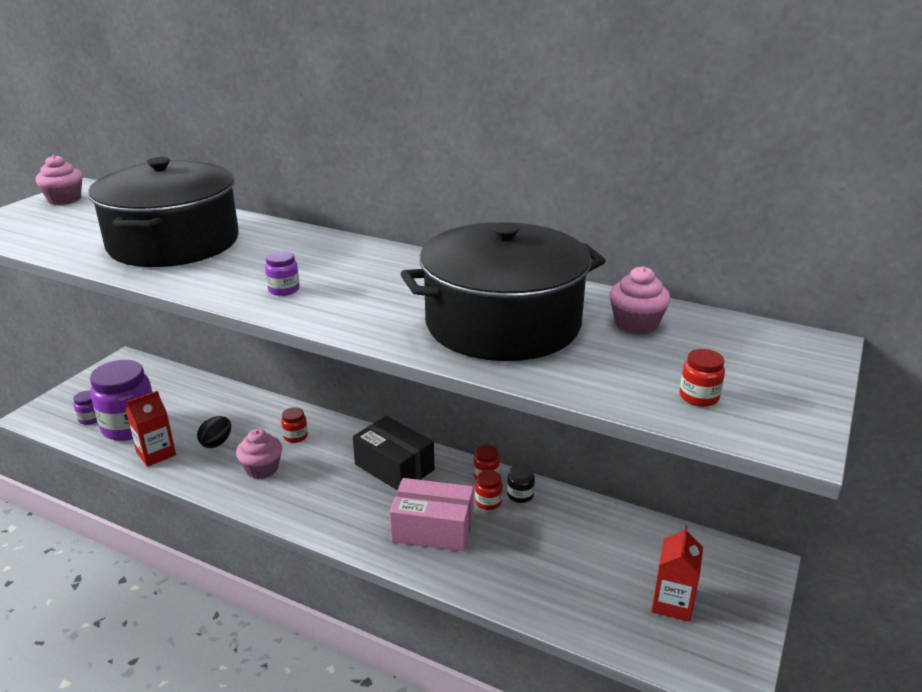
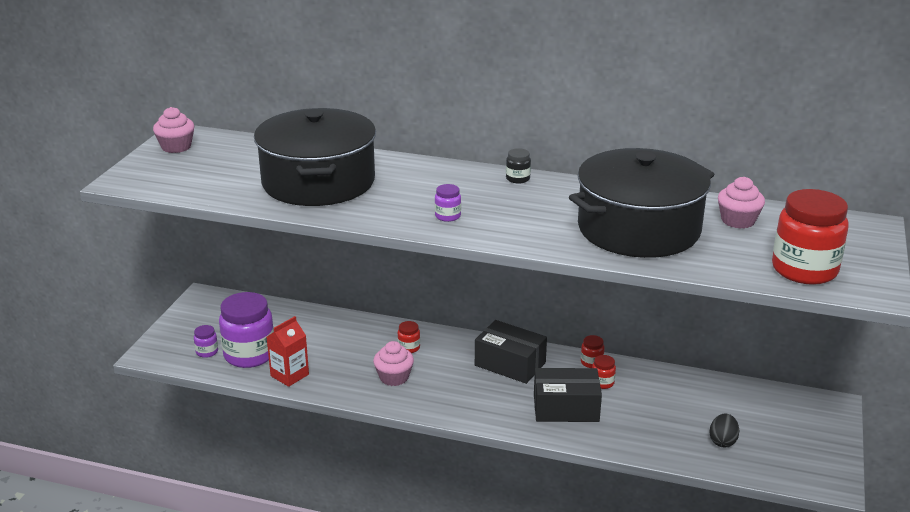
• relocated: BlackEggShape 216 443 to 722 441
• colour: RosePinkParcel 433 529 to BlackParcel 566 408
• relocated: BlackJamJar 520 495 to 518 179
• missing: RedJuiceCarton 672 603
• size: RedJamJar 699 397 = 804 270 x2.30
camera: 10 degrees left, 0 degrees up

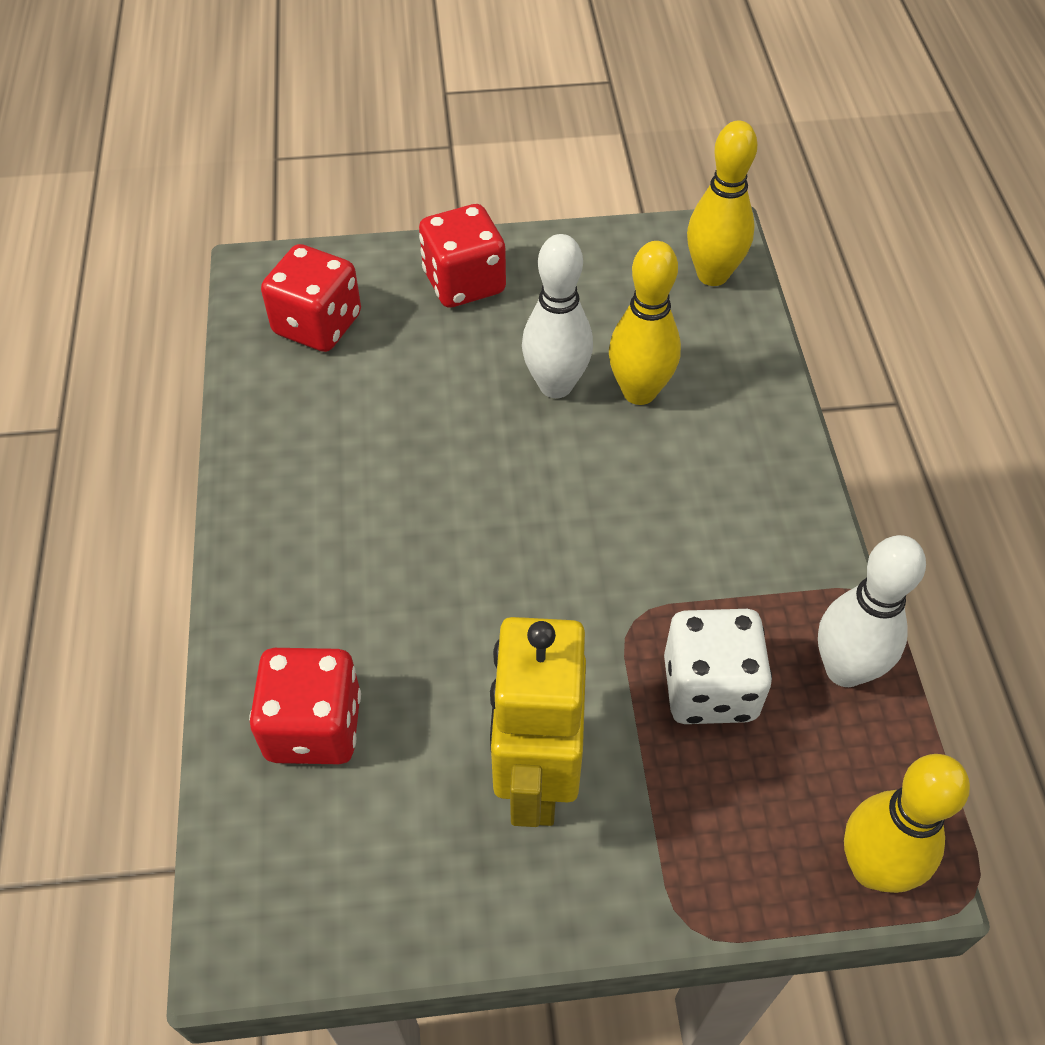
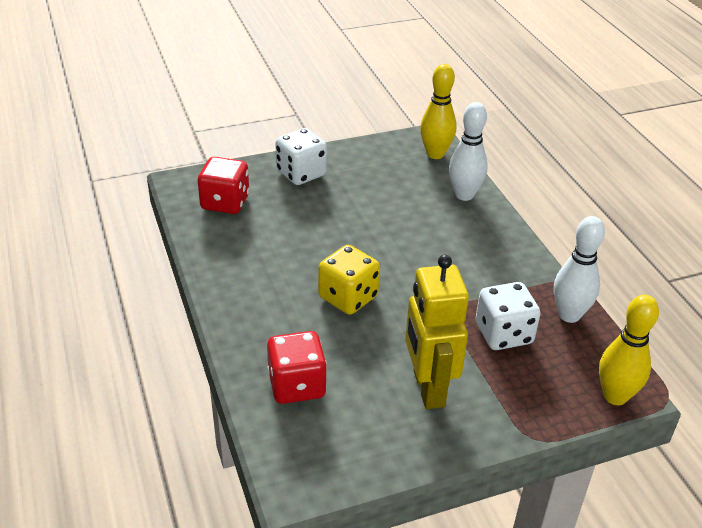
• colour: RedDice 464 283 to WhiteDice 301 173
• relocated: WhiteBowlingPin 555 385 to 464 195
• missing: BrightYellowBowlingPin 639 392
• appeared: BrightYellowDice 348 297
camera: 15 degrees left, 15 degrees down

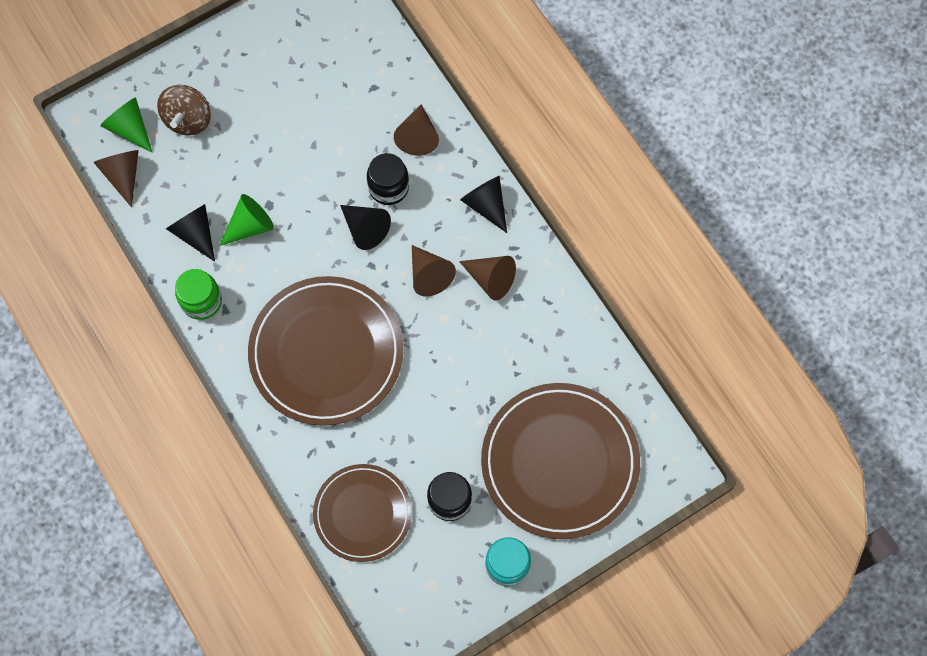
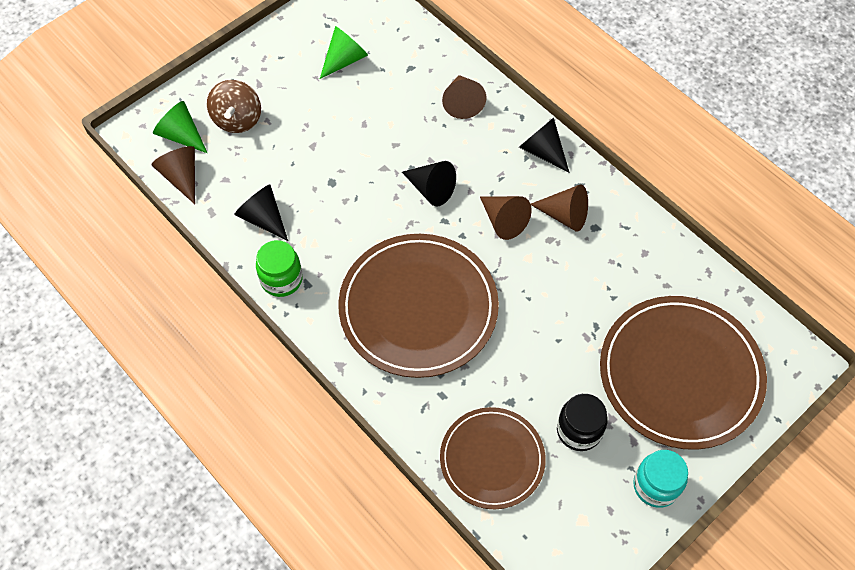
• relocated: LeafGreenConeShape 250 226 to 345 59
• missing: BlackJamJar 388 187
camera: 10 degrees left, 10 degrees down

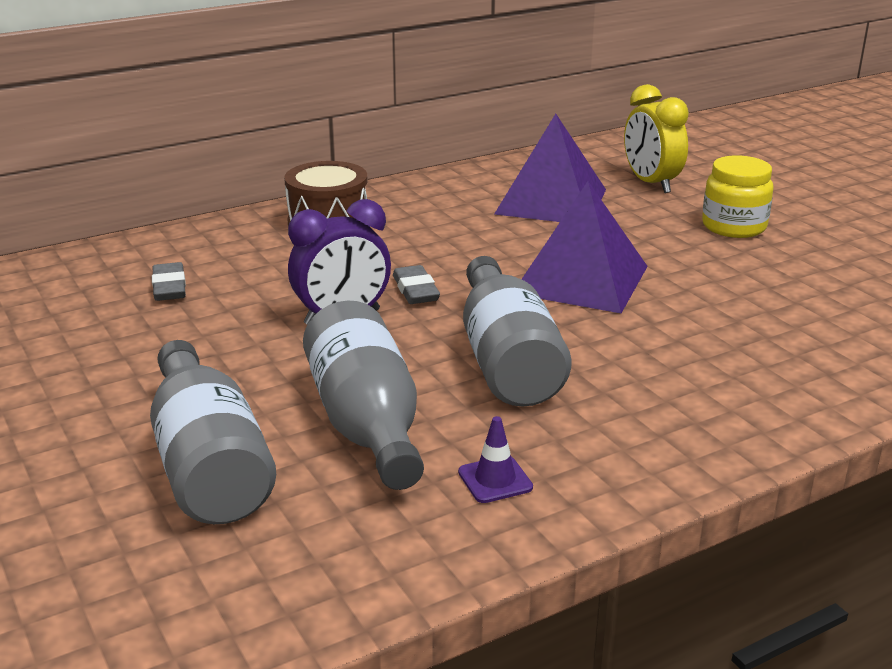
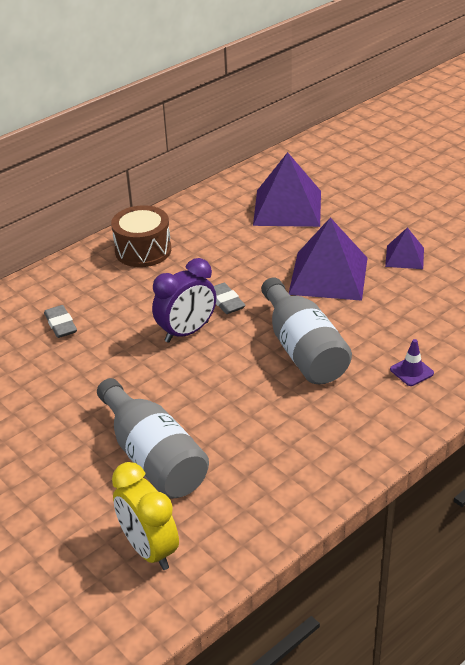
• missing: GreyFlask 367 424
• relocated: PurpleTrafficCone 495 480 to 411 371
• relocated: BrightYellowBedsideClock 651 183 to 149 549
• missing: BrightYellowJamJar 734 226
• appeared: PurpleSolidPyramid 404 257
camera: 10 degrees left, 10 degrees up

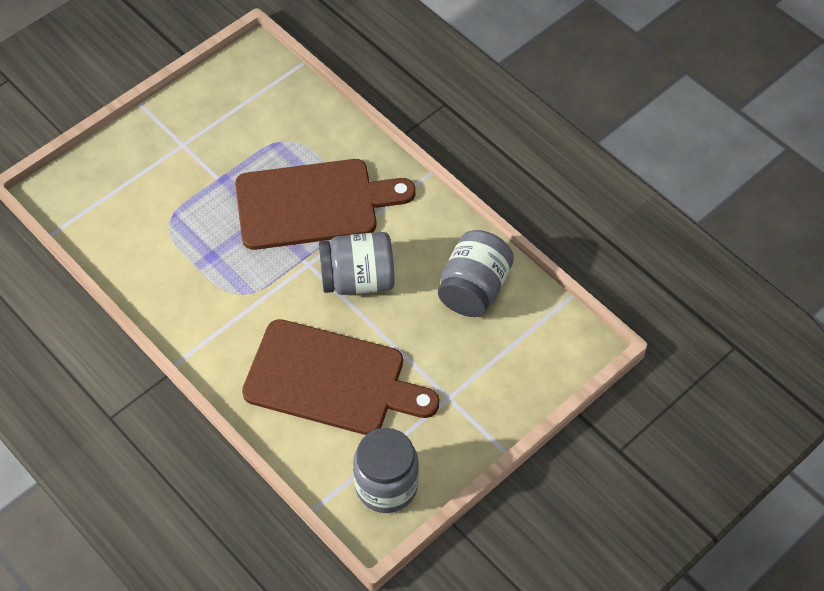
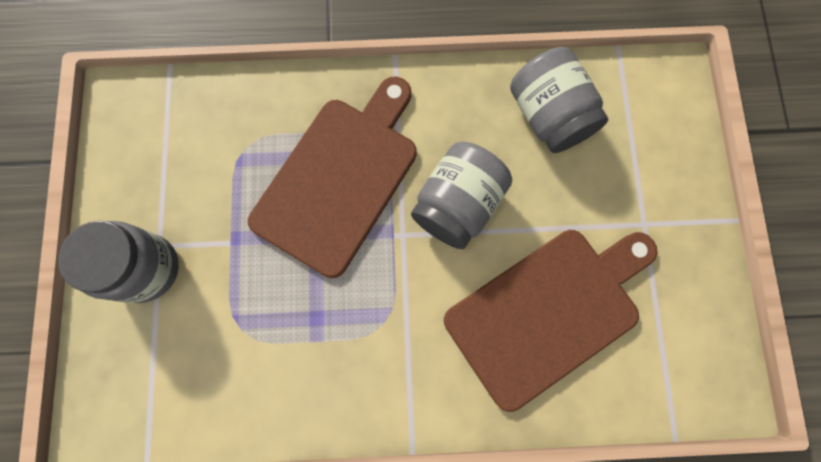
• relocated: GreyJamJar 386 486 to 146 268
camera: 50 degrees left, 20 degrees up

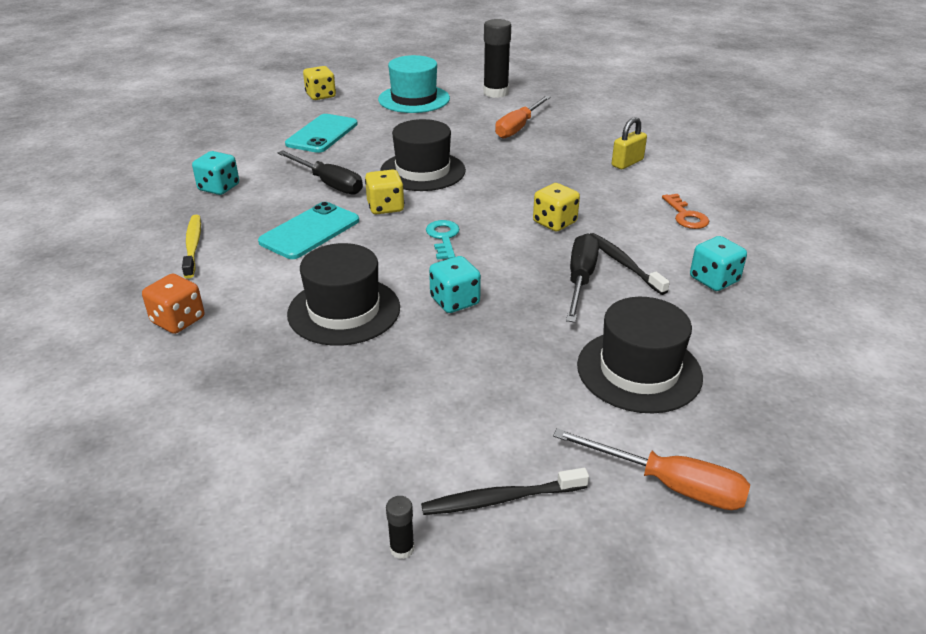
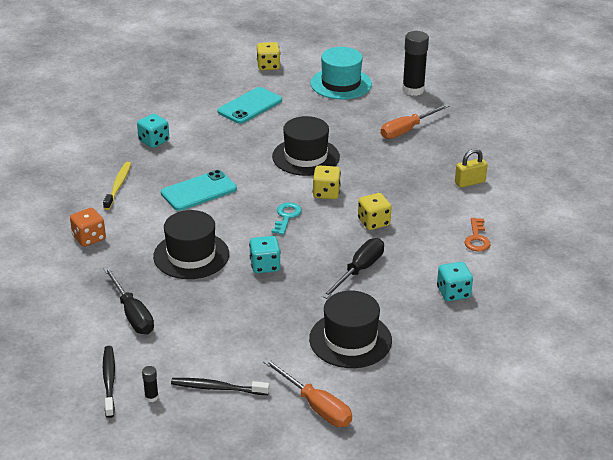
• relocated: BlackFlatScrewdriver 329 184 to 132 314
• relocated: BrightYellowDice 385 207 to 326 193
• relocated: BlackToothbrush 623 263 to 109 380
camera: 20 degrees right, 0 degrees up

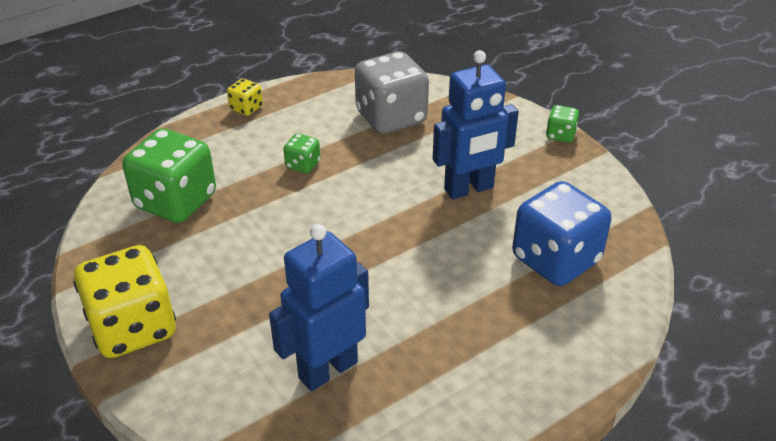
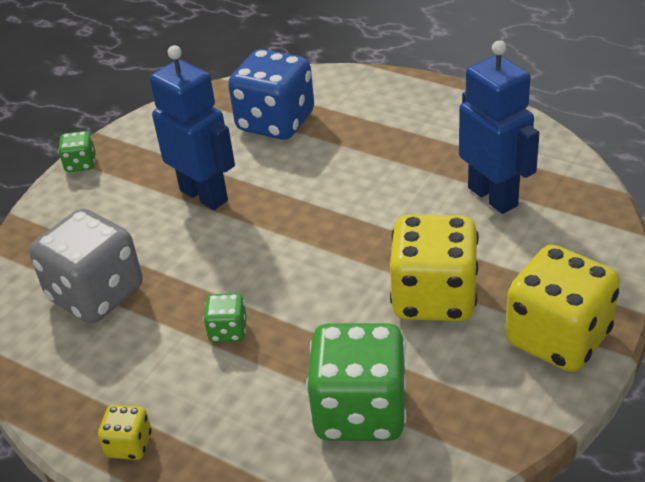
• spun: BlueRobotFigure 327 369 = 493 196 150 degrees counterclockwise
• appeared: BrightYellowDice 434 297
camera: 110 degrees left, 0 degrees up

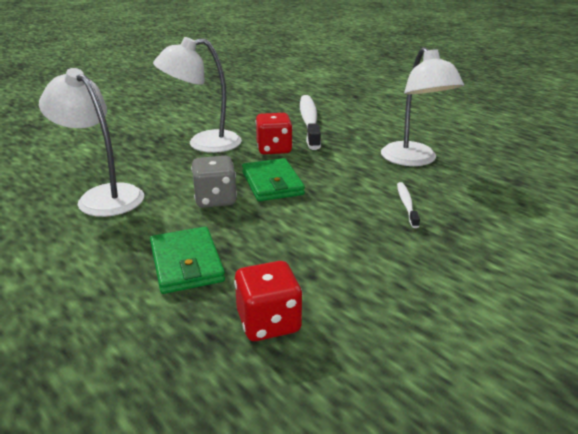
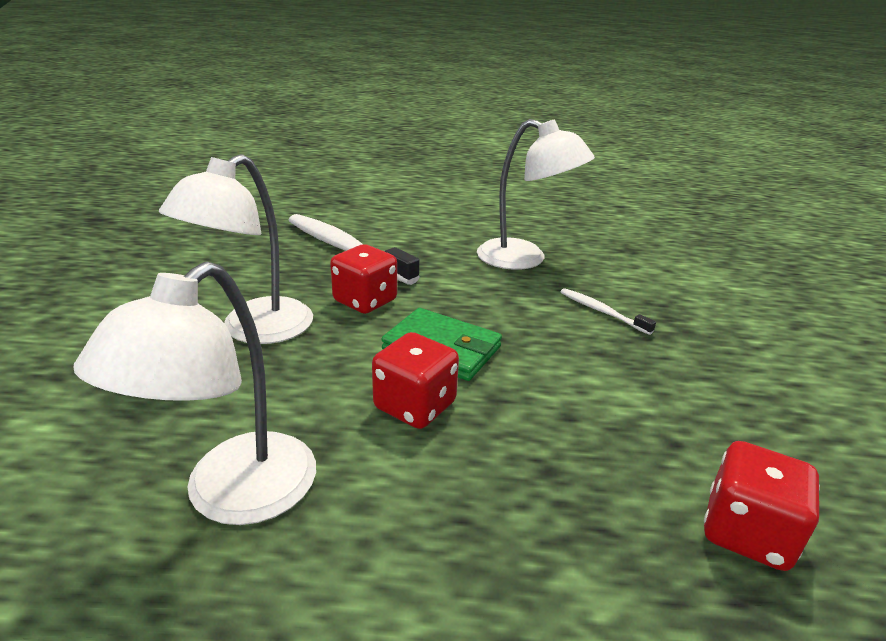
• spun: WhiteLamp 103 196 = 233 496 60 degrees counterclockwise
• missing: LeafGreenWallet 187 263
• colour: GreyDice 215 199 to RedDice 415 406
camera: 45 degrees left, 0 degrees up

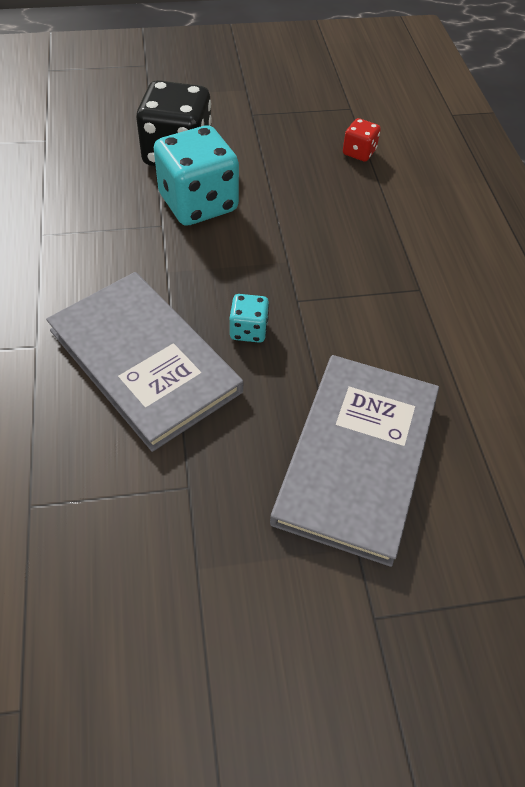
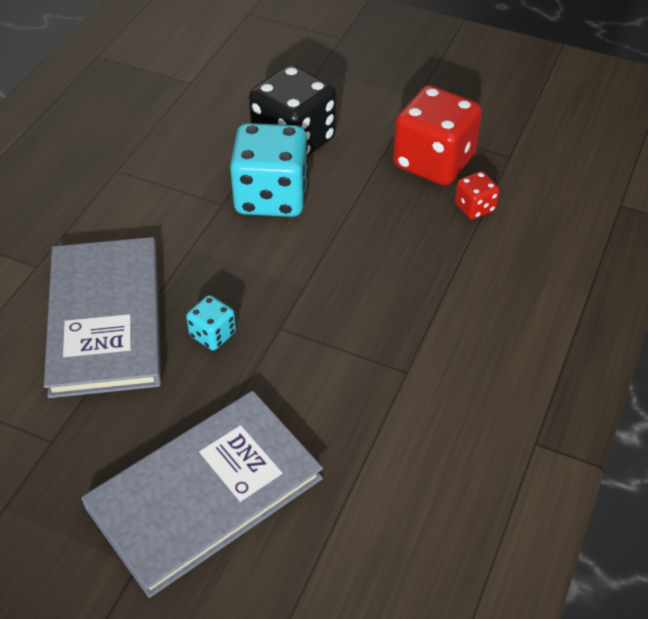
• appeared: RedDice 433 162
camera: 35 degrees right, 5 degrees down

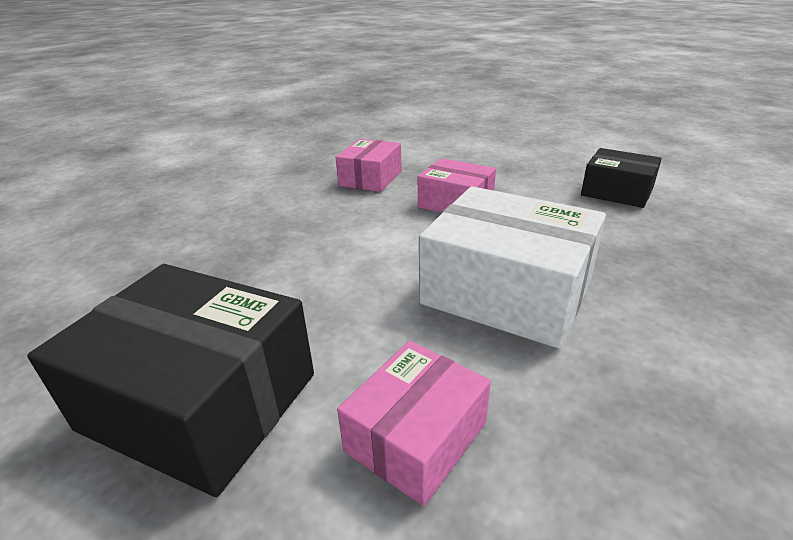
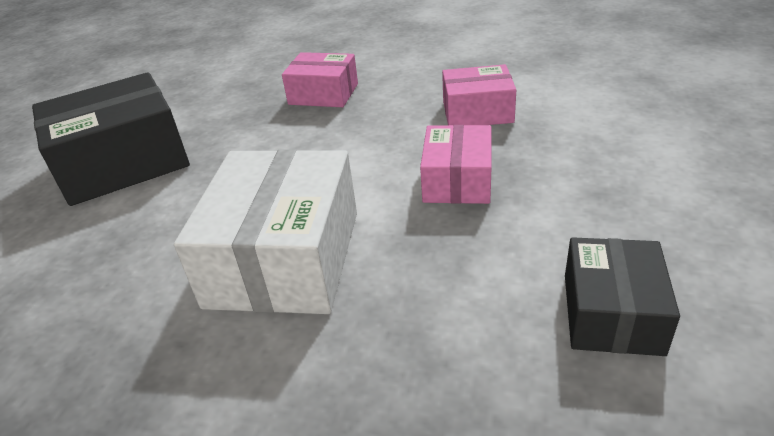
• spun: BlackParcel 200 401 = 123 163 60 degrees clockwise
• relocated: RosePinkParcel 416 437 to 323 94
camera: 70 degrees right, 5 degrees up

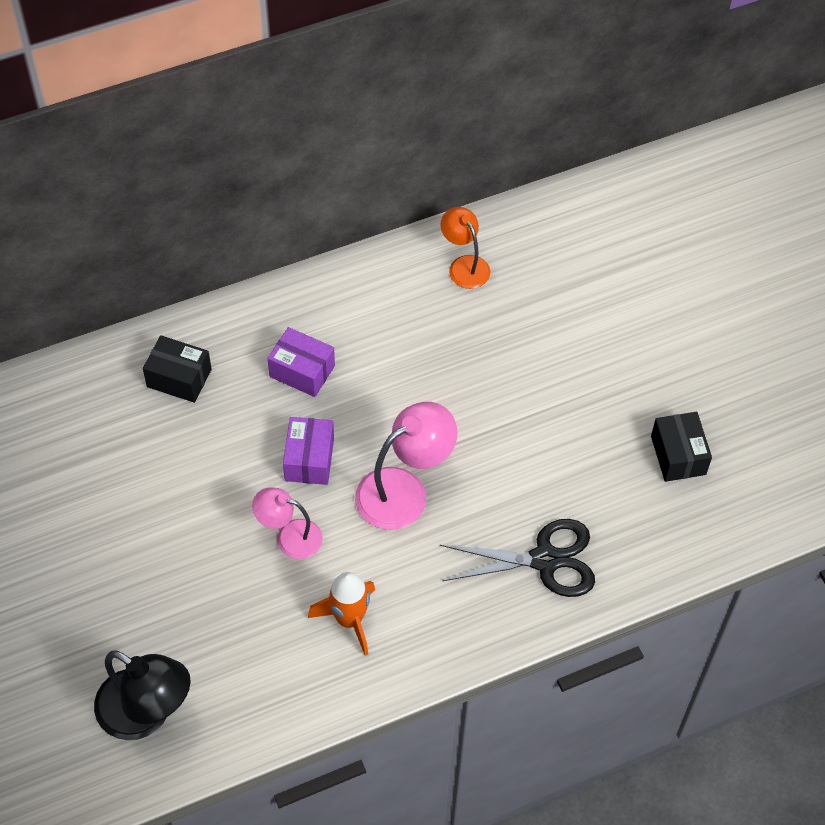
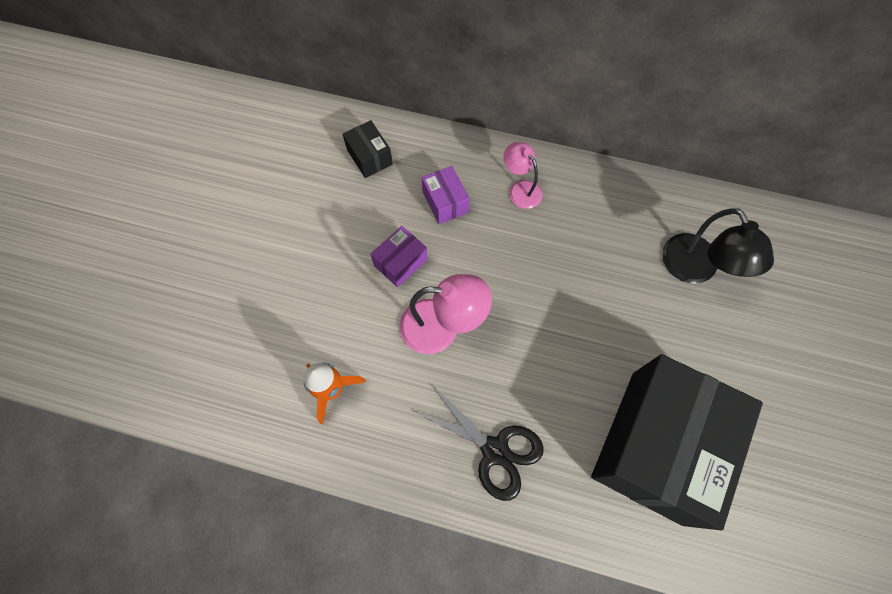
• relocated: BlackLamp 146 714 to 695 269
• relocated: RosePinkLamp 289 537 to 520 189
• missing: OrangeColouredLamp 464 265
• size: BlackParcel 678 455 = 656 445 x2.46
camera: 40 degrees right, 10 degrees up

